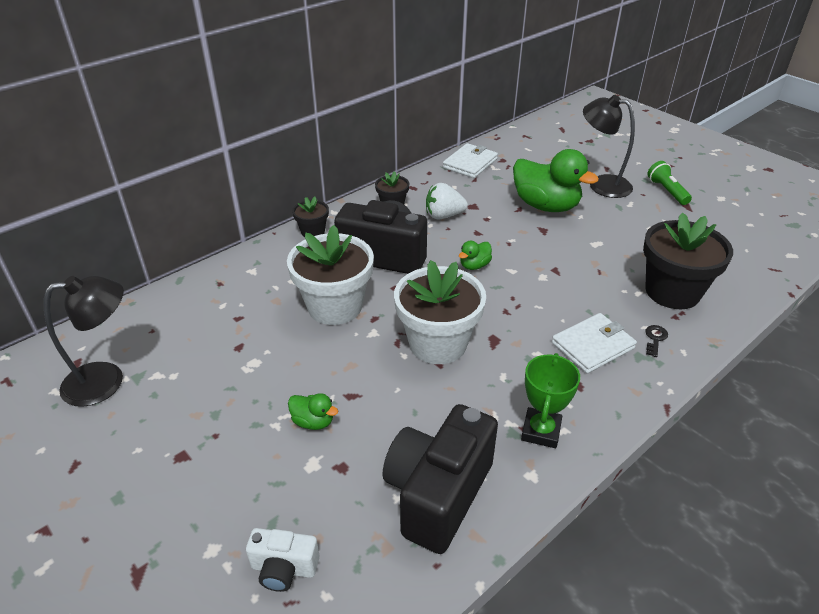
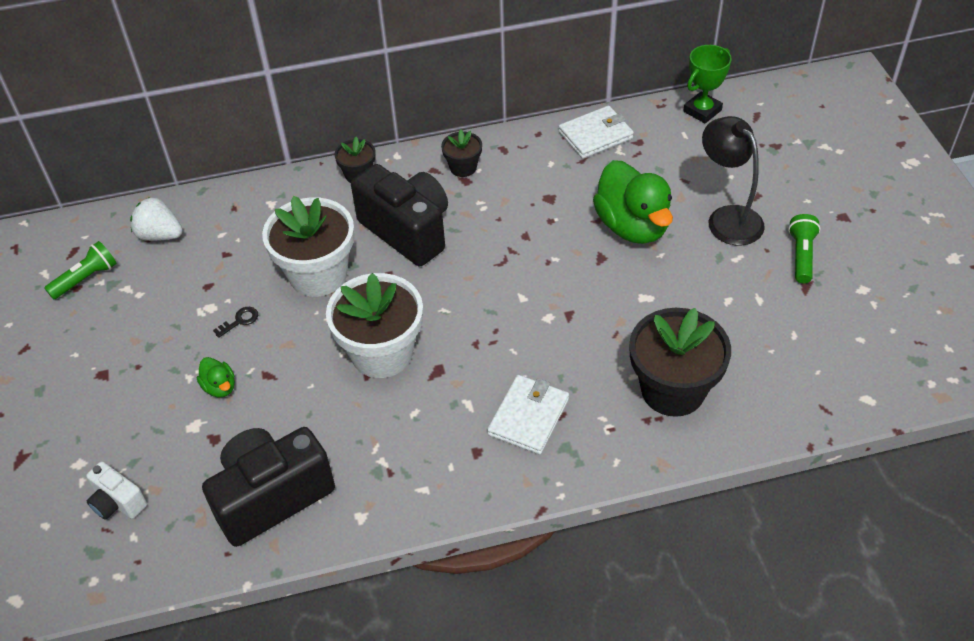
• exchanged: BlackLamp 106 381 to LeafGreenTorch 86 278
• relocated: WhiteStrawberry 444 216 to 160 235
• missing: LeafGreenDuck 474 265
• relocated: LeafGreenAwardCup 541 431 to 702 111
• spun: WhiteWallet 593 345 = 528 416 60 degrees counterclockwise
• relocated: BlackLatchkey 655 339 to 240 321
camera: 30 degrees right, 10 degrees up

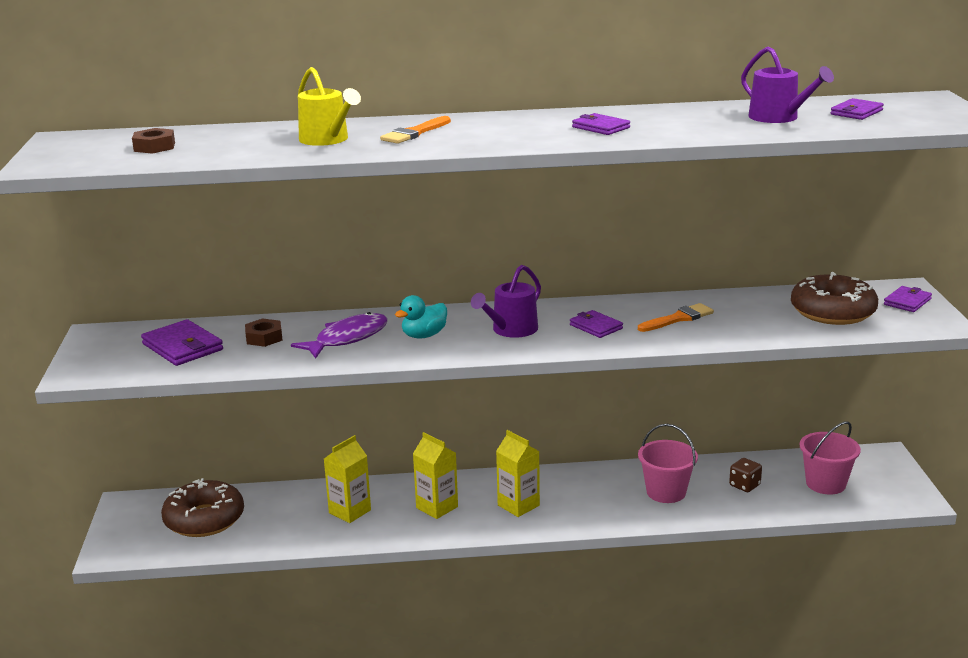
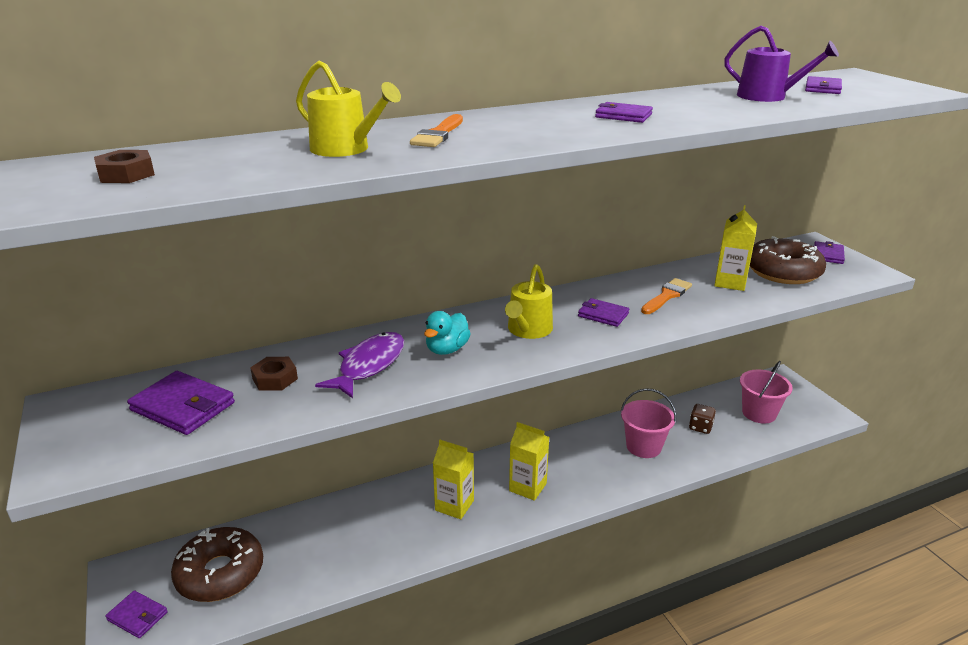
• relocated: BrightYellowJuiceCarton 350 511 to 730 282
• colour: PurpleSprinklingCan 511 330 to BrightYellowSprinklingCan 528 330
• appeared: PurpleWallet 137 616
camera: 20 degrees left, 5 degrees up

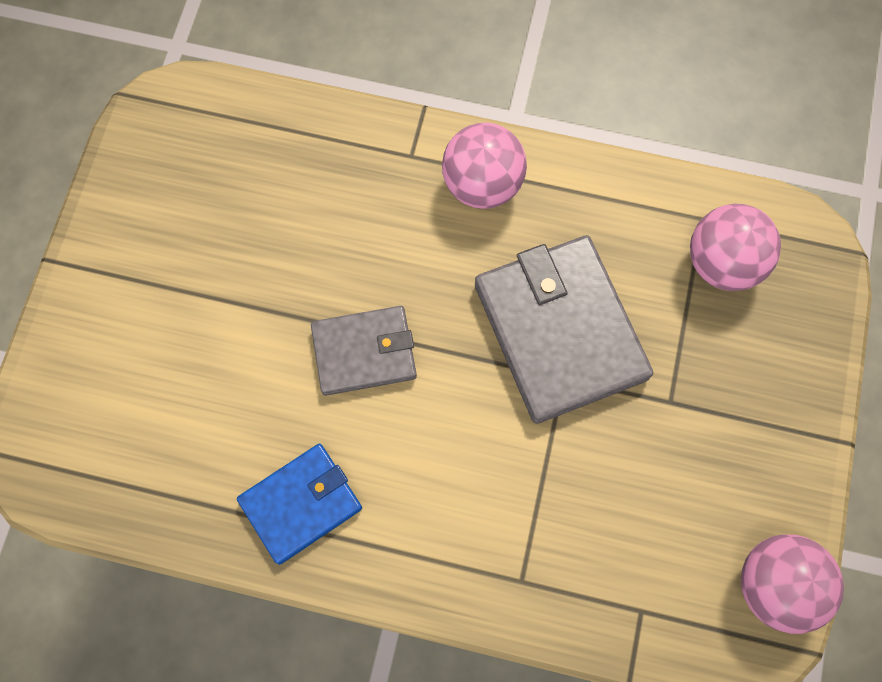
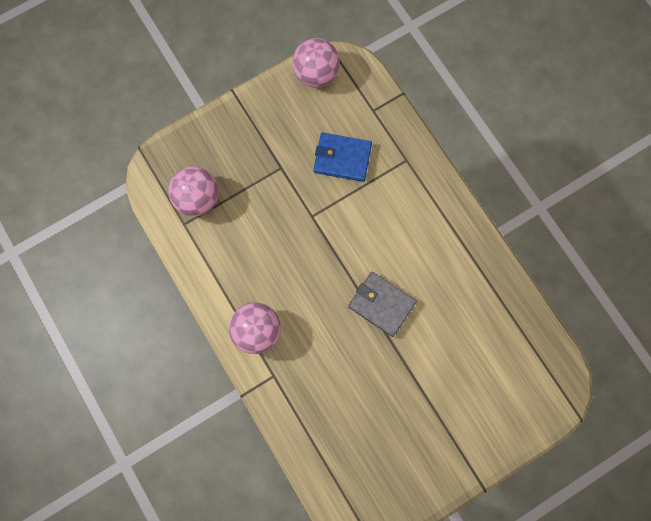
• relocated: BlueWallet 301 504 to 342 158
• missing: GreyWallet 560 331
camera: 135 degrees left, 5 degrees up

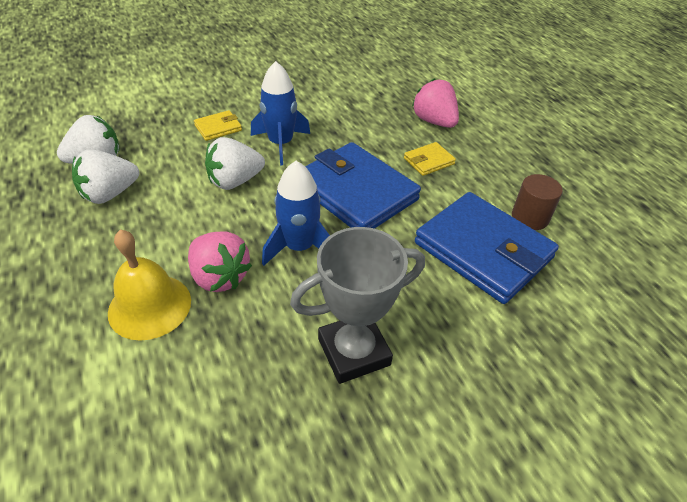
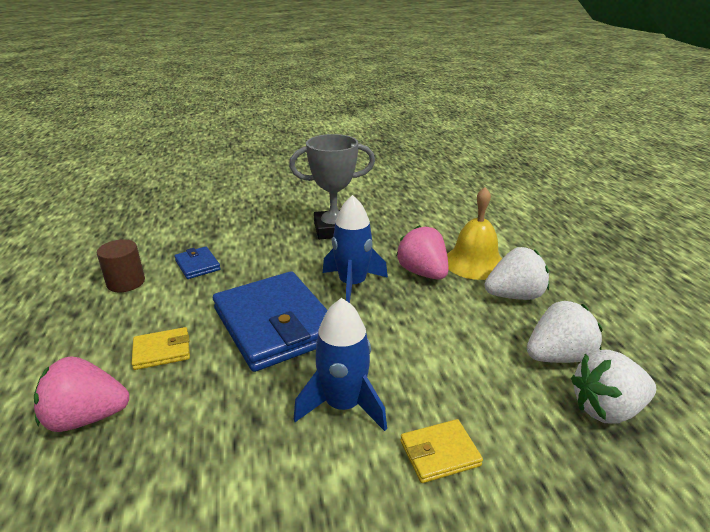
• relocated: WhiteStrawberry 235 181 to 514 296
• spun: RosePinkStrawberry 434 121 = 86 417 105 degrees clockwise
• size: BlueWallet 483 251 = 197 265 x0.44
camera: 165 degrees left, 15 degrees down

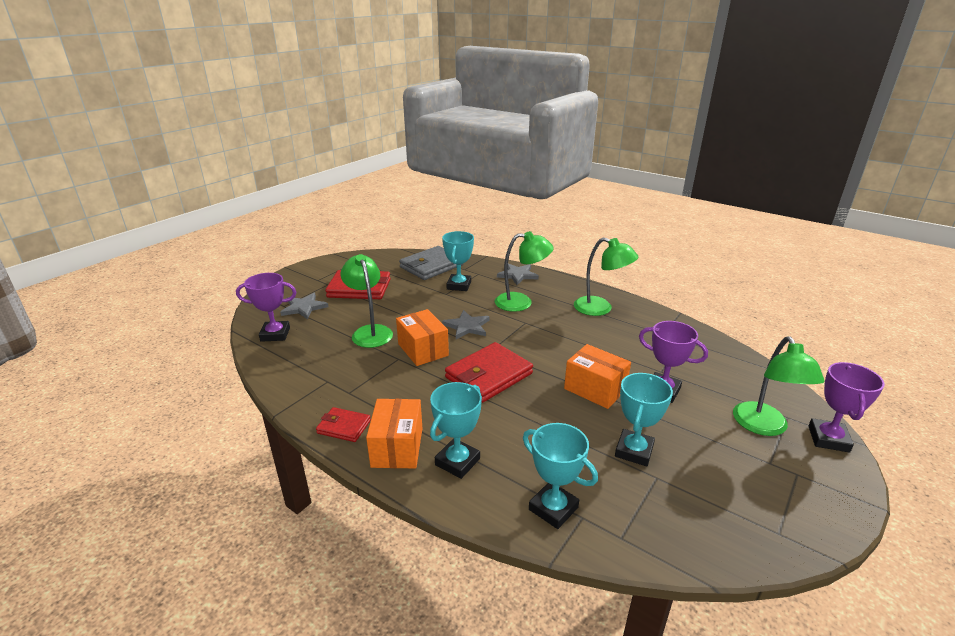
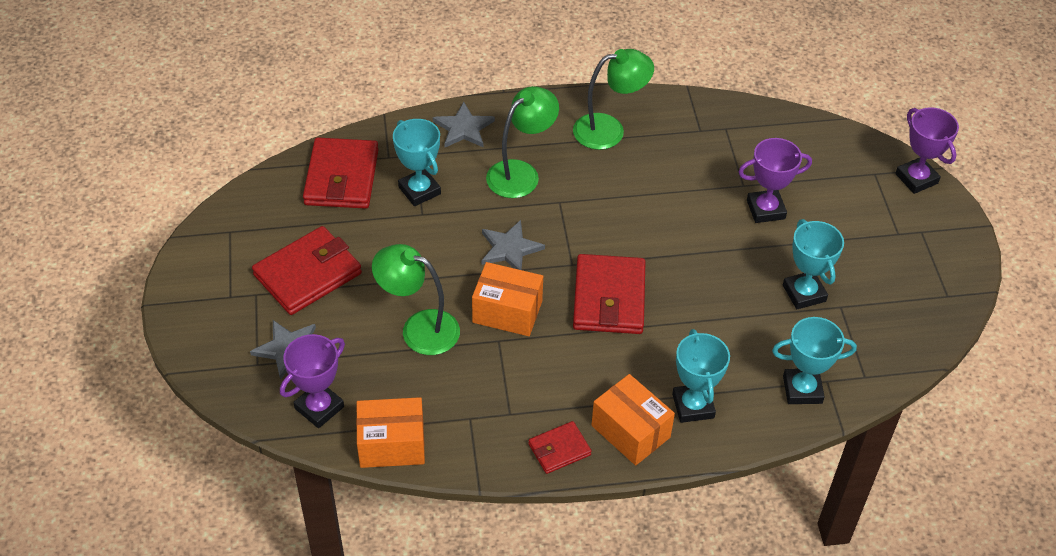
• colour: GreyWallet 431 266 to RedWallet 342 177
• relocated: OrangeColouredParcel 595 389 to 392 444
• missing: LeafGreenLamp 764 427
camera: 45 degrees left, 20 degrees up

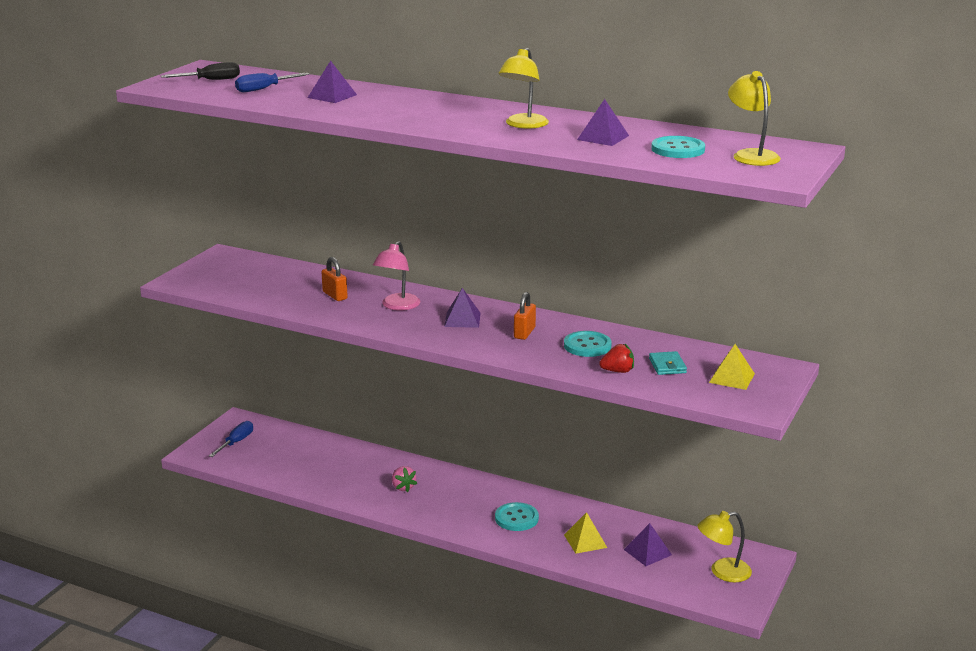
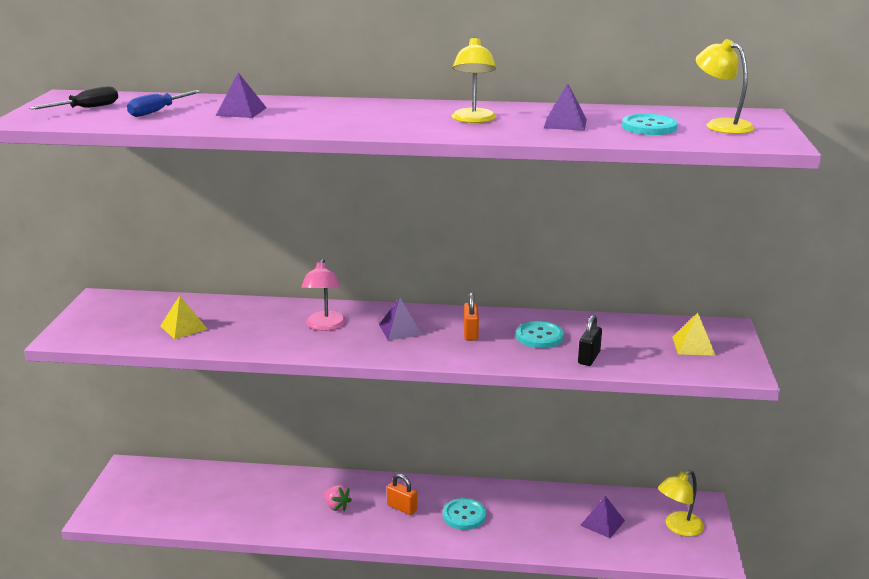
• missing: BlueFlatScrewdriver 236 442
• relocated: OrangeColouredPadlock 335 295 to 402 508
• relocated: BrightYellowSolidPyramid 585 541 to 183 327
• exchanged: RedStrawberry 618 371 to BlackPadlock 589 358
• missing: AquaWallet 667 366
camera: 20 degrees left, 0 degrees up

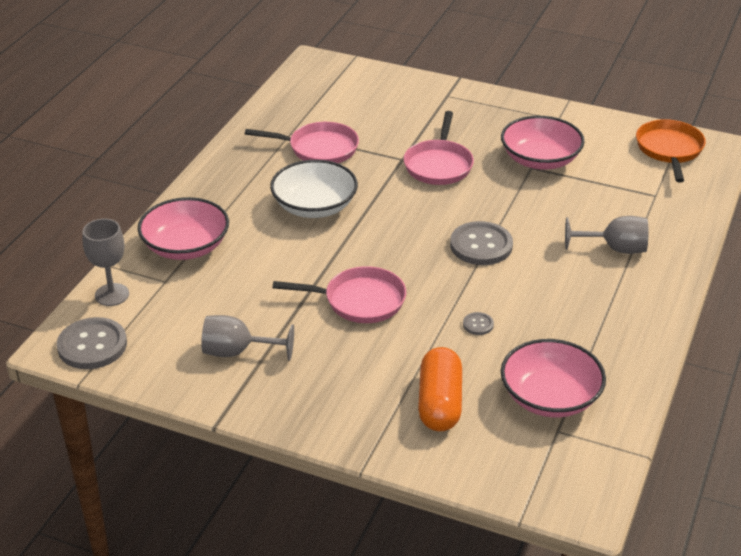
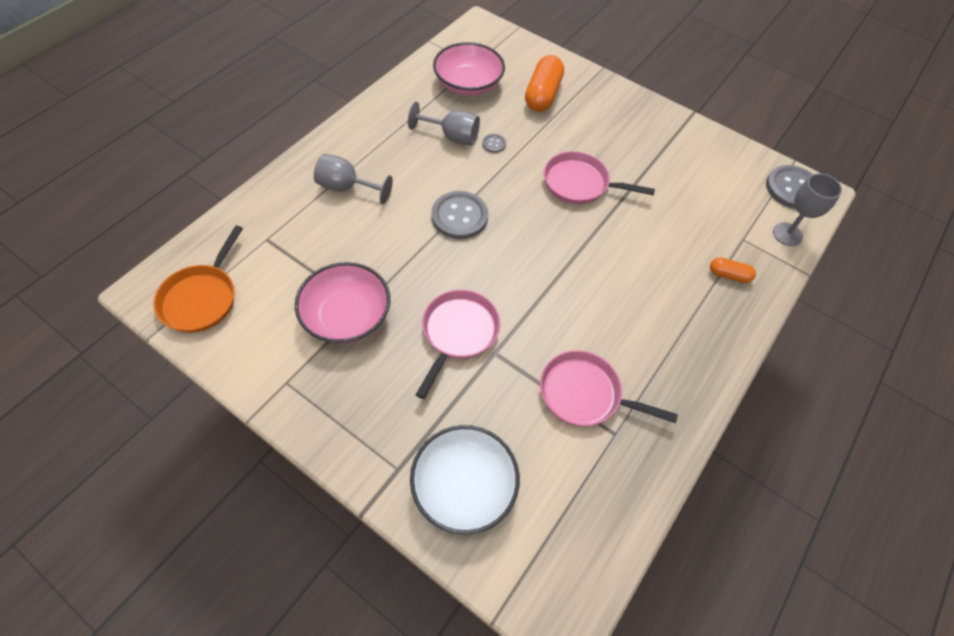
• exchanged: RosePinkServingBowl 186 246 to OrangeColouredPill 729 275
• relocated: GreyGoblet 237 352 to 452 137
• relocated: WhiteServingBowl 314 206 to 464 486
camera: 170 degrees left, 20 degrees up

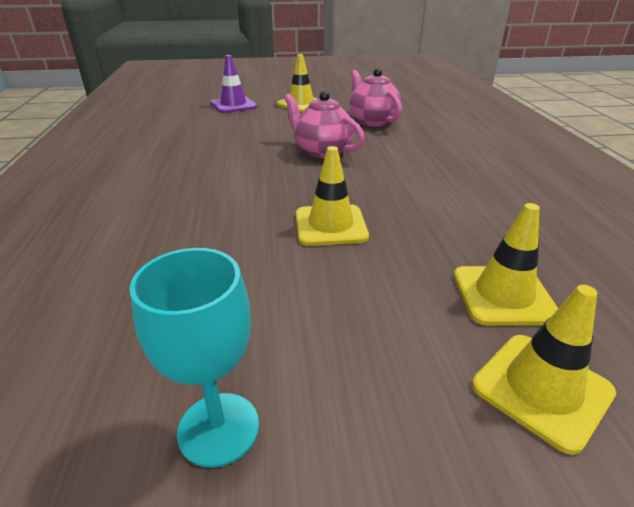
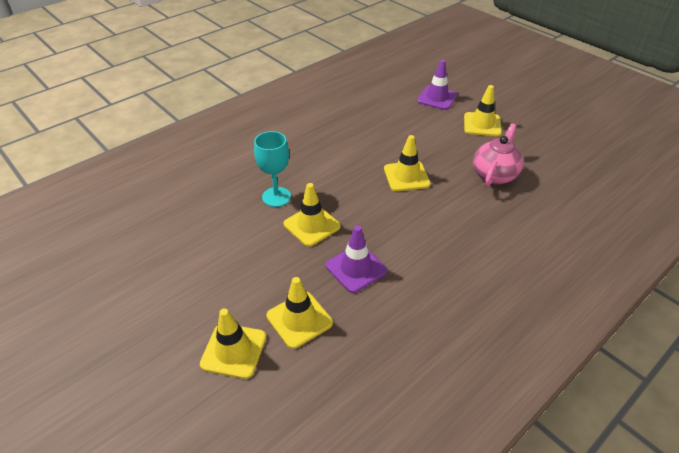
• relocated: AquaGoblet 218 428 to 276 197
• exchanged: RosePinkTeaPot 322 151 to BrightYellowTrafficCone 406 176
• appeared: PurpleTrafficCone 356 268
camera: 55 degrees right, 10 degrees up

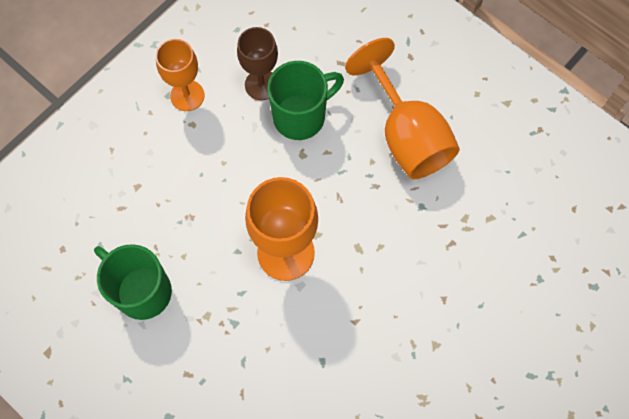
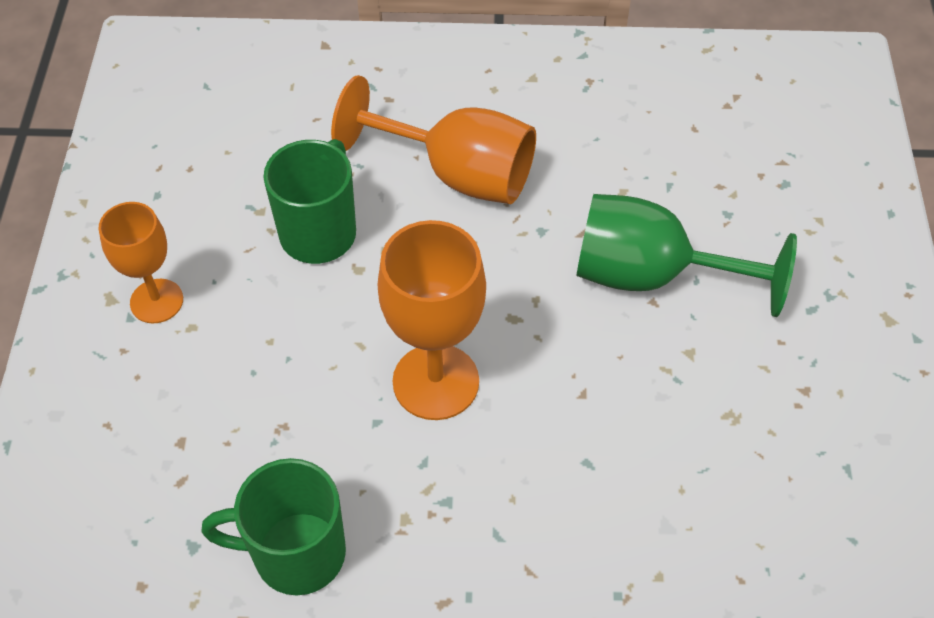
• missing: DarkBrownGoblet 261 85
• appeared: LeafGreenGoblet 651 275
camera: 40 degrees left, 15 degrees down

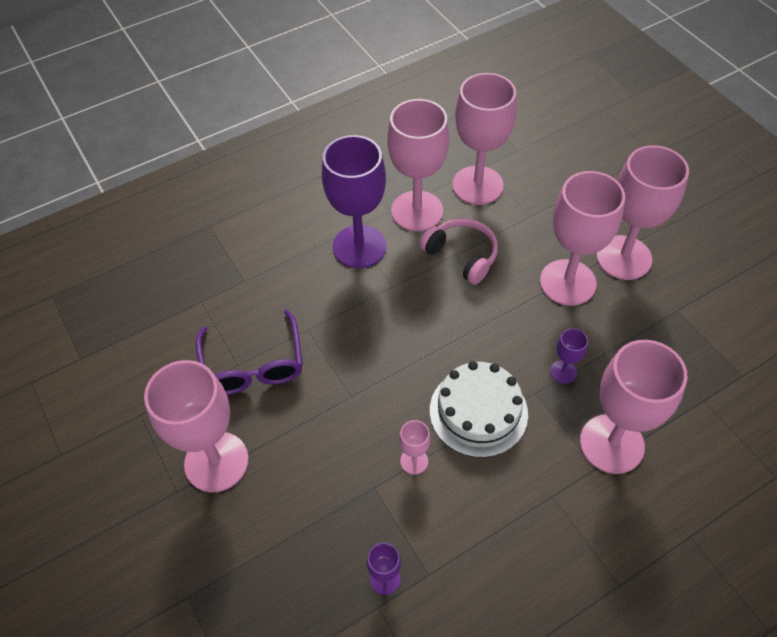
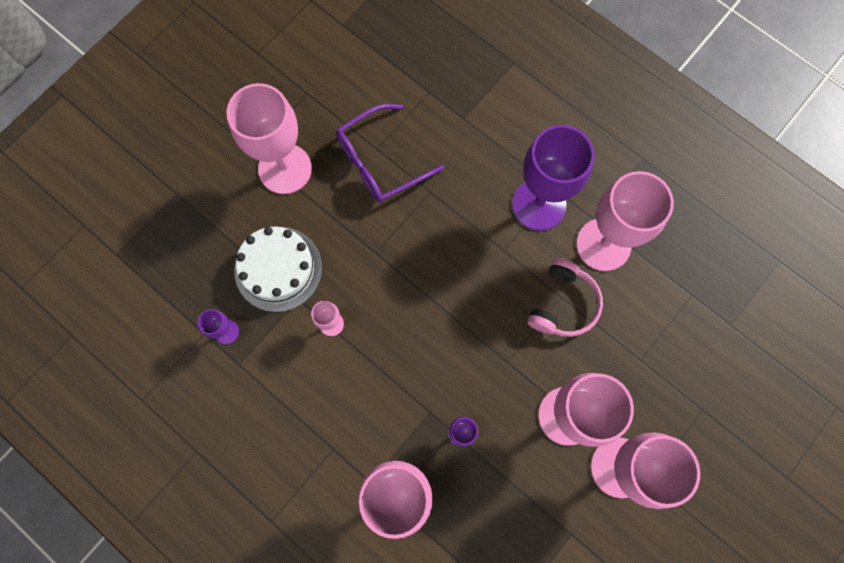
• relocated: WhiteGateau 478 412 to 278 269
• missing: RosePinkGoblet 477 185
camera: 70 degrees right, 20 degrees up

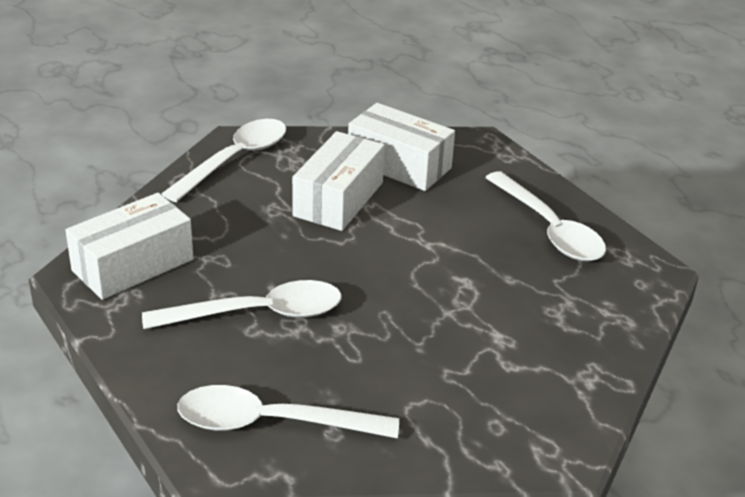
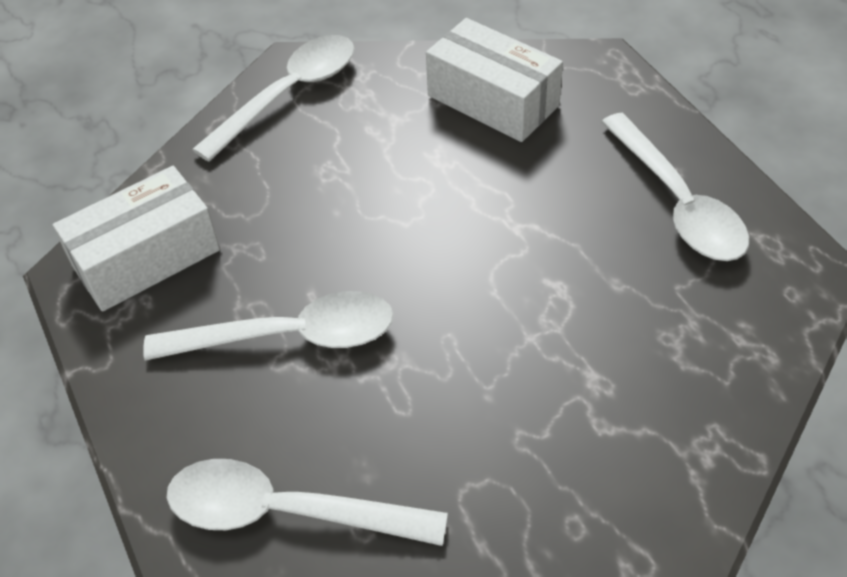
• missing: WhiteParcel 338 199
camera: 10 degrees right, 15 degrees up

